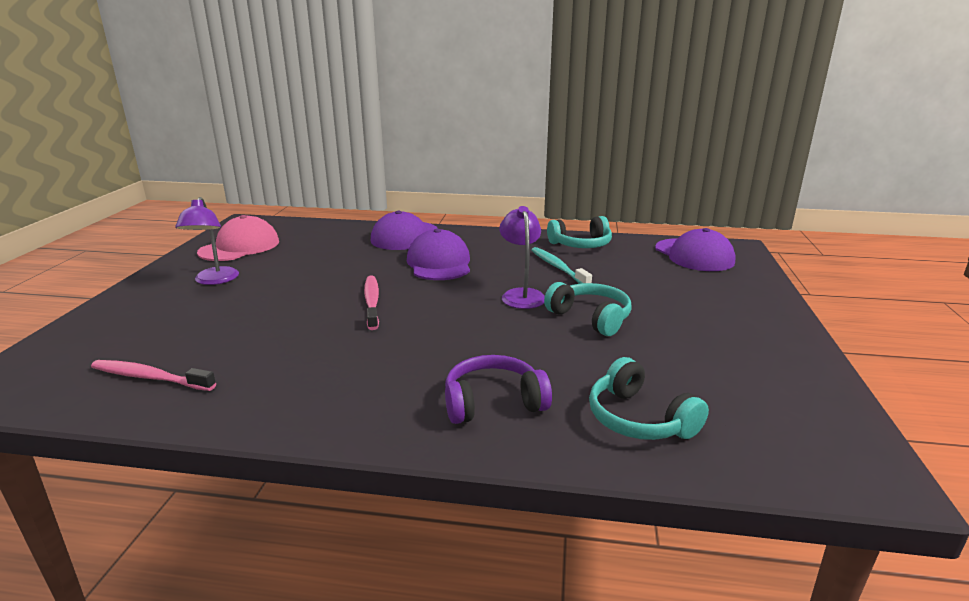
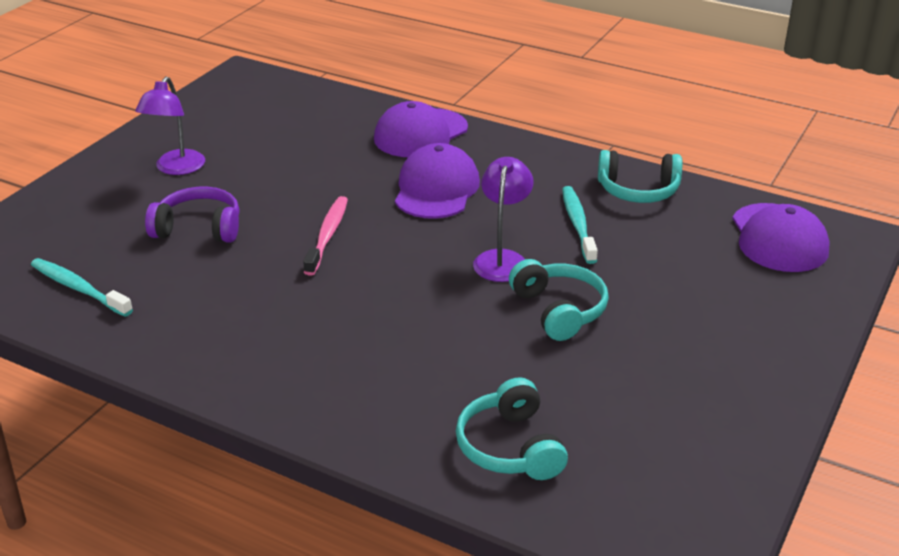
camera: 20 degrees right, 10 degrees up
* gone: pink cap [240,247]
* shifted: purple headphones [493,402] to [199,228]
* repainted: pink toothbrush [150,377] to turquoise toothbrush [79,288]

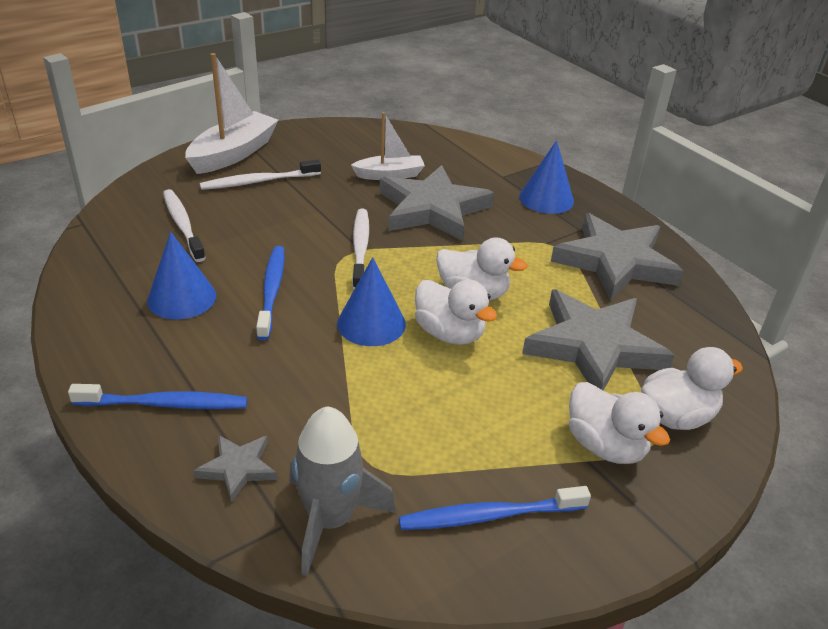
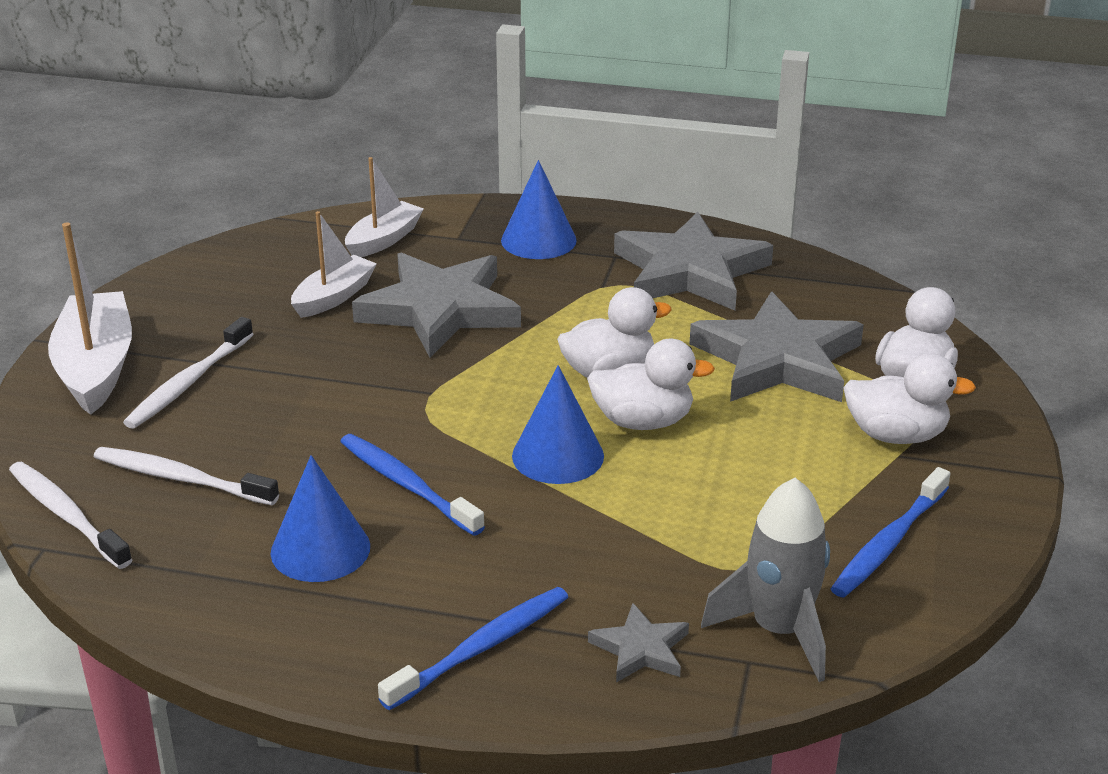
camera: 40 degrees left, 5 degrees down
* shifted: white toothbrush [360,248] to [67,515]
* new: white boat [383,240]

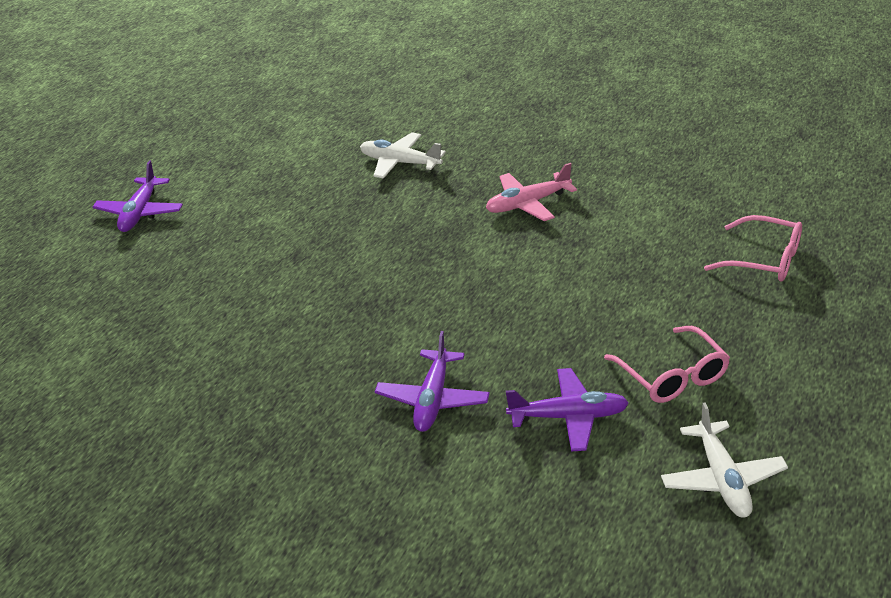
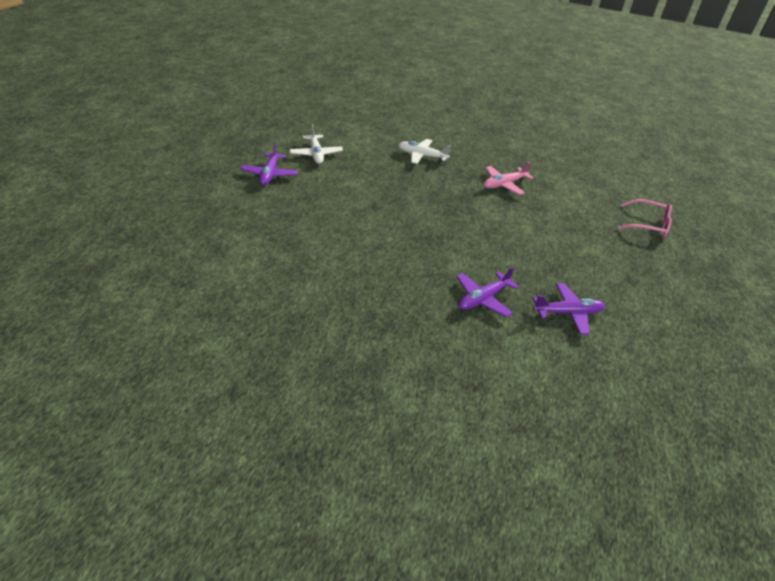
camera: 10 degrees left, 5 degrees up
* gone: pink glasses [672,376]
* rotated: purple plane [433,400] = [483,299] 45 degrees clockwise
* shifted: white plane [722,479] to [316,154]

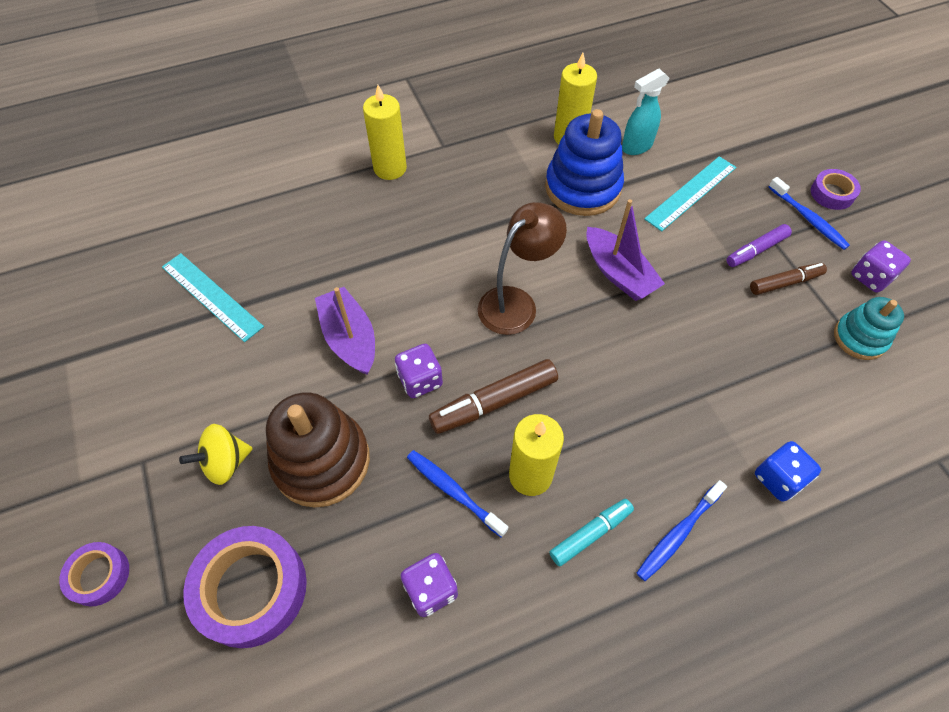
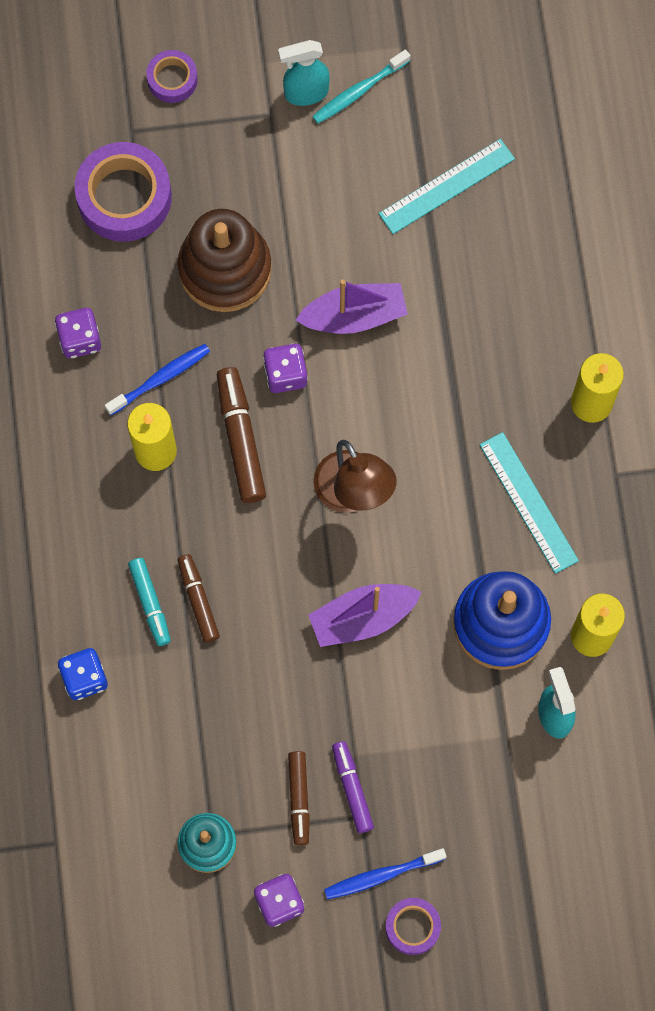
camera: 105 degrees right, 15 degrees up
* shifted: turquoise ruler [691,193] to [528,502]
* gone: yellow spinning top [225,463]
* gone: blue toothbrush [678,534]
* shifted: turquoise marker [590,534] to [150,603]
* new: turquoise spray bottle [305,93]
* new: turquoise toothbrush [358,91]
* new: brown marker [198,600]

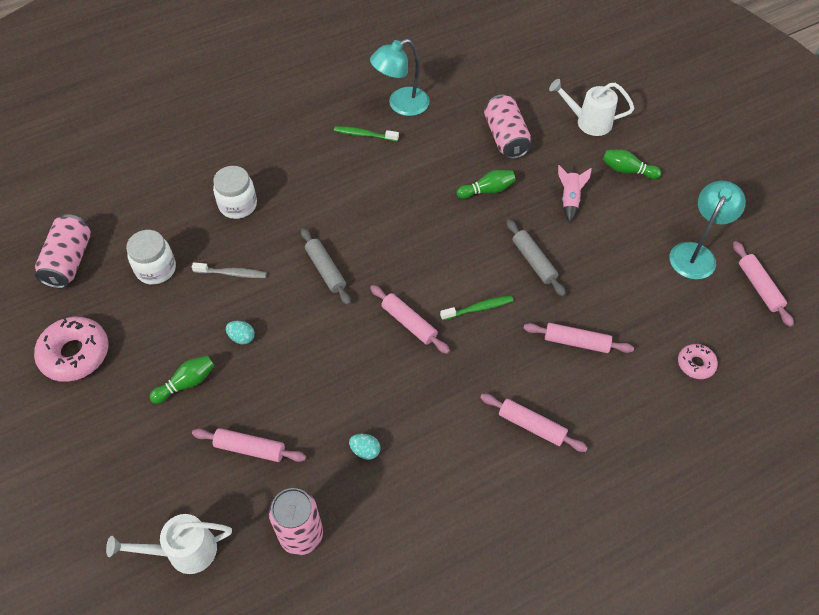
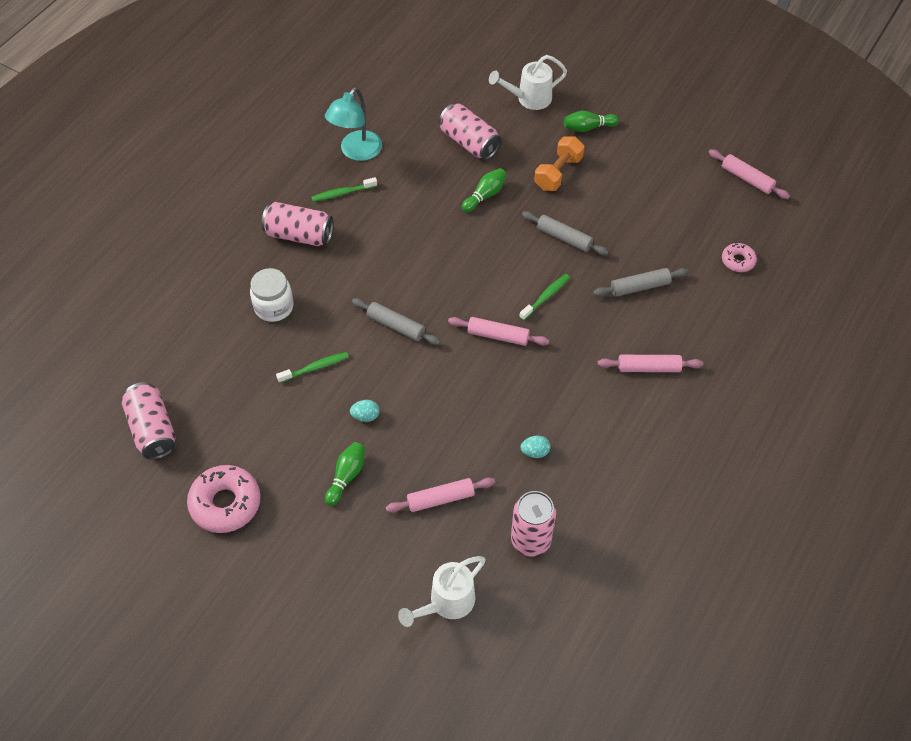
camera: 30 degrees left, 0 degrees up
* swapped: pink rocket [570,199] to orange dumbbell [558,173]
* gone: turquoise lamp [696,253]
* gone: white jar [156,269]
* repainted: grey toothbrush [232,273] to green toothbrush [315,368]
* repainted: pink rolling pin [576,342] to grey rolling pin [640,287]
* new: pink can [299,235]

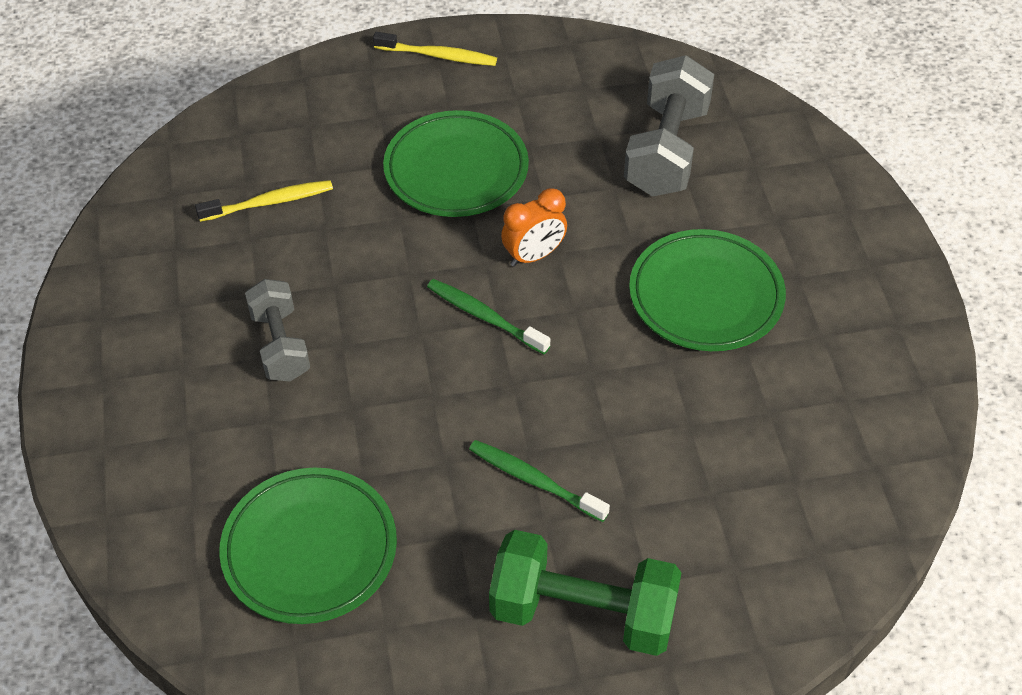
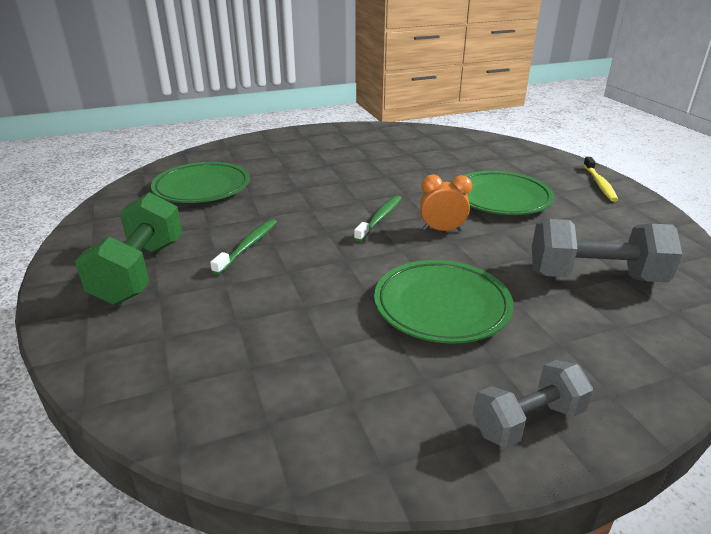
camera: 80 degrees right, 20 degrees down
* gone: yellow toothbrush [269,202]
* rotated: orange clock [534,256] = [442,230] 135 degrees clockwise
* shifted: grey dumbbell [280,345] to [527,421]

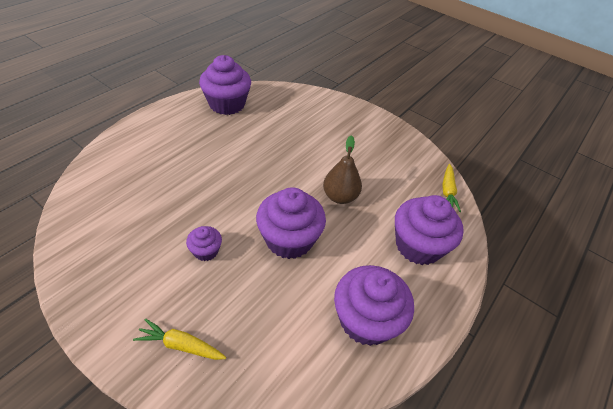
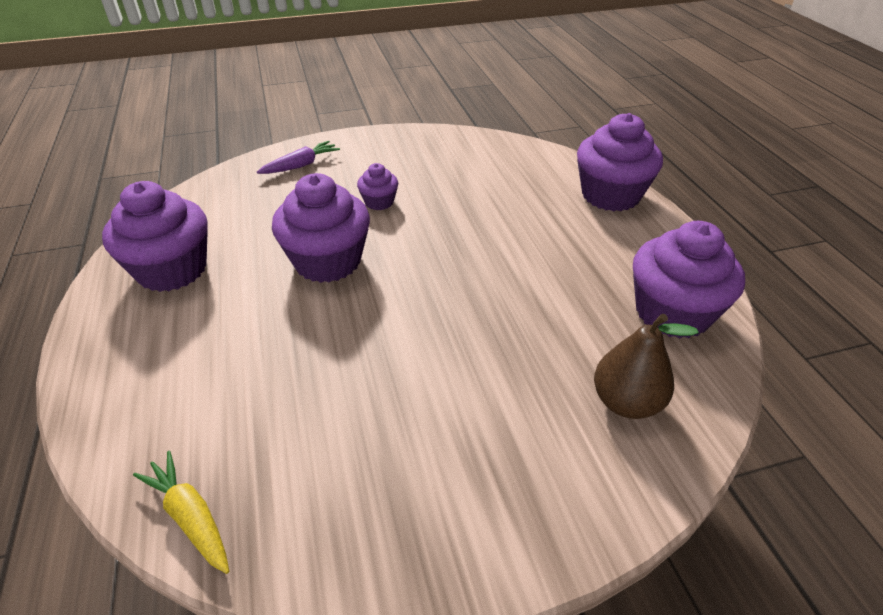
camera: 130 degrees right, 5 degrees down
* shifted: brown pear [340,197] to [626,402]
* shifted: purple cupcake [418,246] to [610,195]
* repainted: yellow carrot [181,345] to purple carrot [300,165]

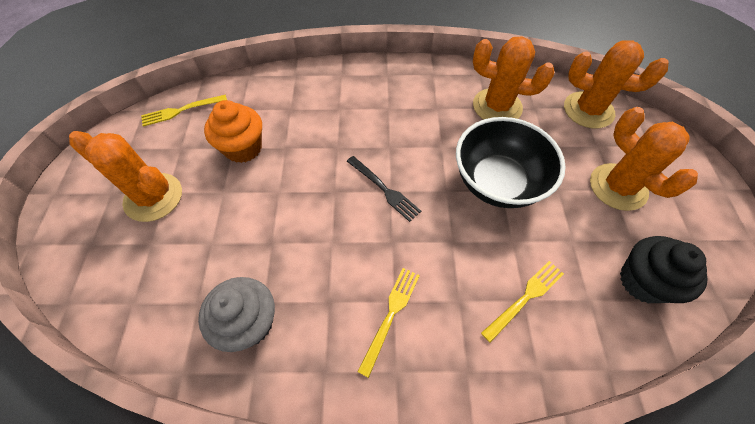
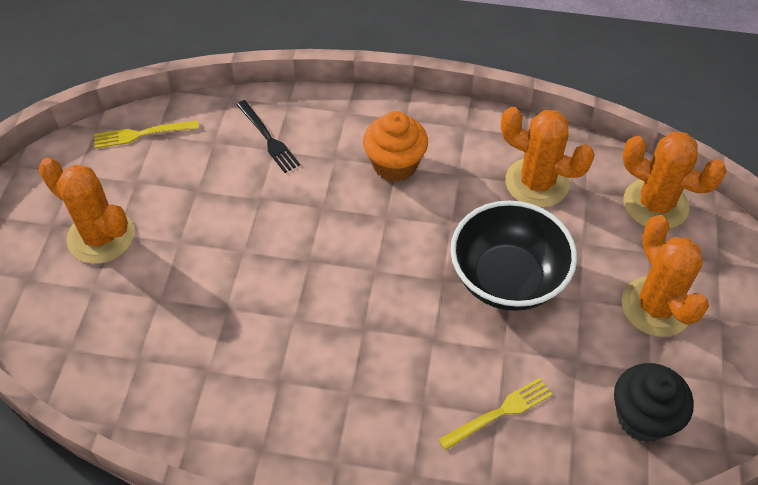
camera: 10 degrees right, 5 degrees down
* shifted: orange cupcake [243,148] to [395,164]
* shifted: black fork [384,189] to [268,138]
* gone: yellow fork [391,315]
* gone: grey cupcake [249,322]

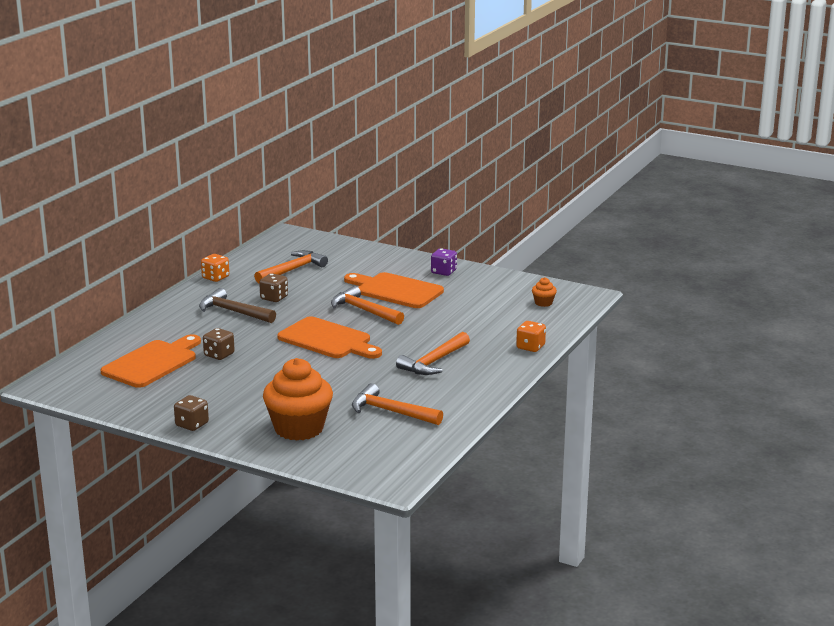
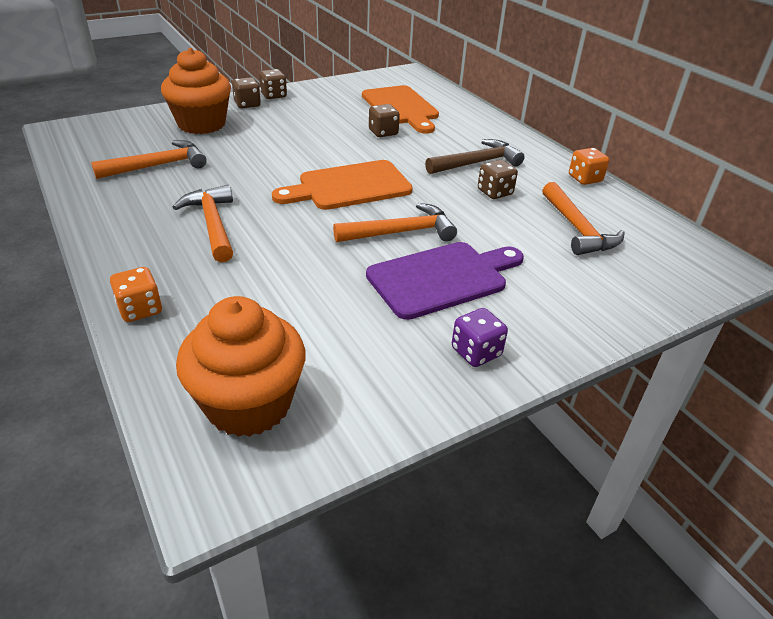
camera: 120 degrees right, 15 degrees up
* repainted: orange cutting board [395,290] to purple cutting board [442,278]
* scaled: orange cupcake [543,303] = [249,404] x2.37
* new: brown dice [247,104]

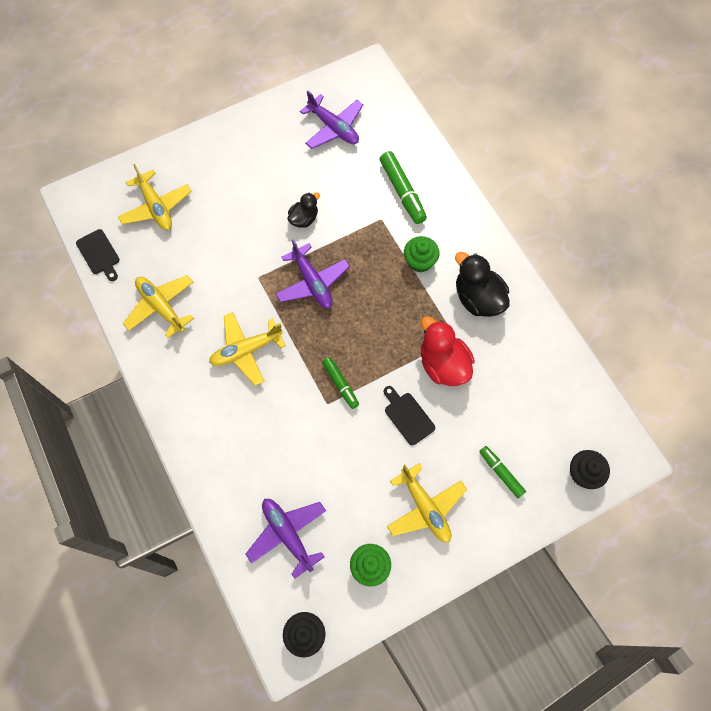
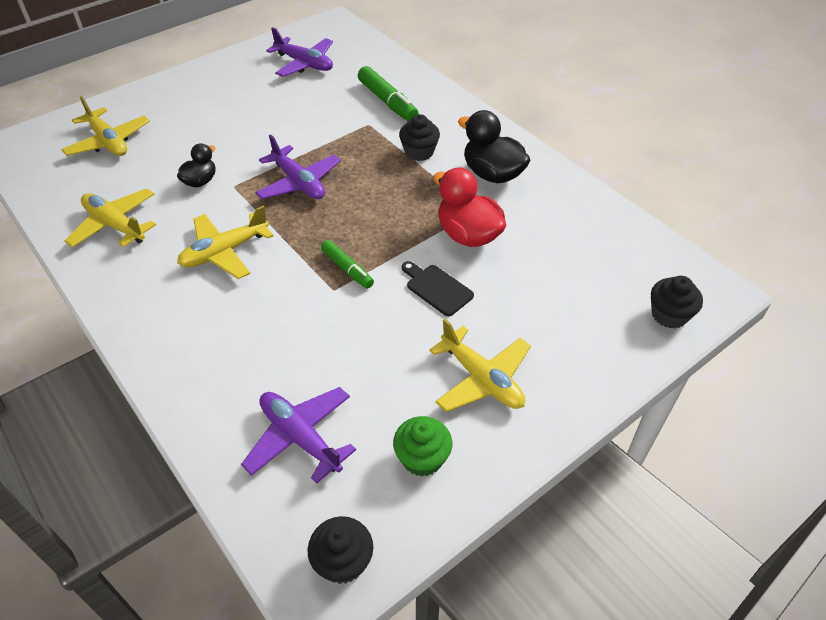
camera: 10 degrees left, 20 degrees down
* shifted: black duck [304,219] to [200,181]
* gone: black cutting board [99,254]
* repainted: green cupcake [420,261] to black cupcake [419,152]
* gone: green marker [501,473]

